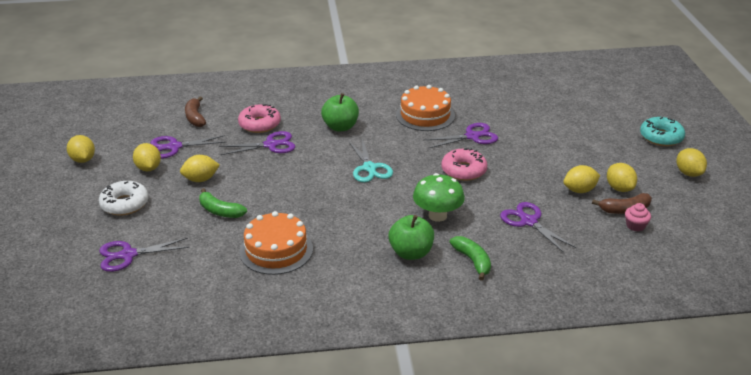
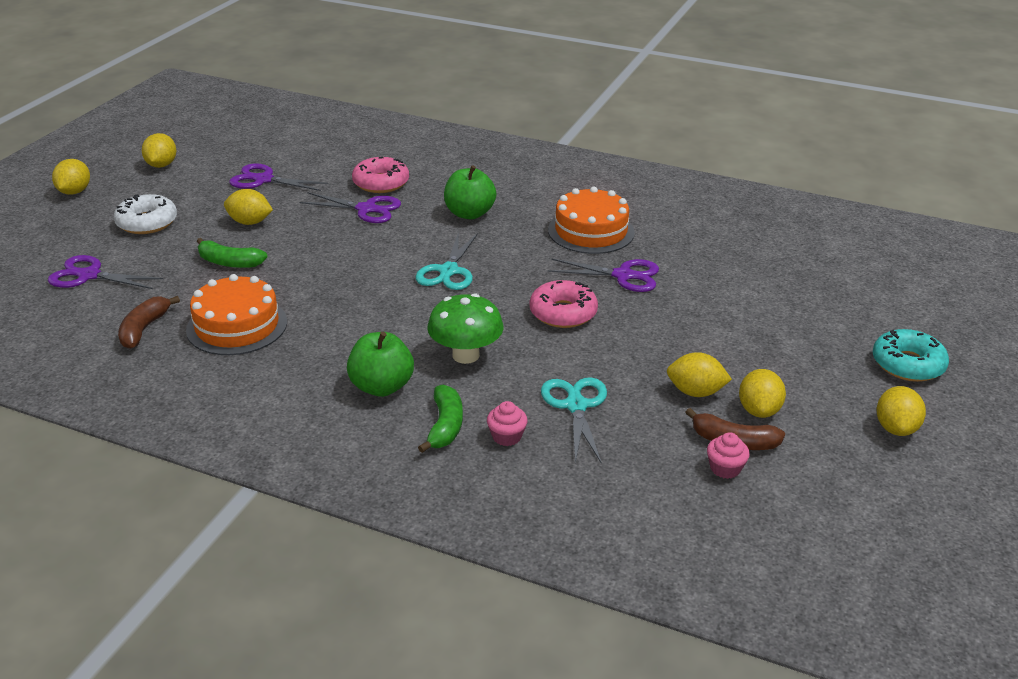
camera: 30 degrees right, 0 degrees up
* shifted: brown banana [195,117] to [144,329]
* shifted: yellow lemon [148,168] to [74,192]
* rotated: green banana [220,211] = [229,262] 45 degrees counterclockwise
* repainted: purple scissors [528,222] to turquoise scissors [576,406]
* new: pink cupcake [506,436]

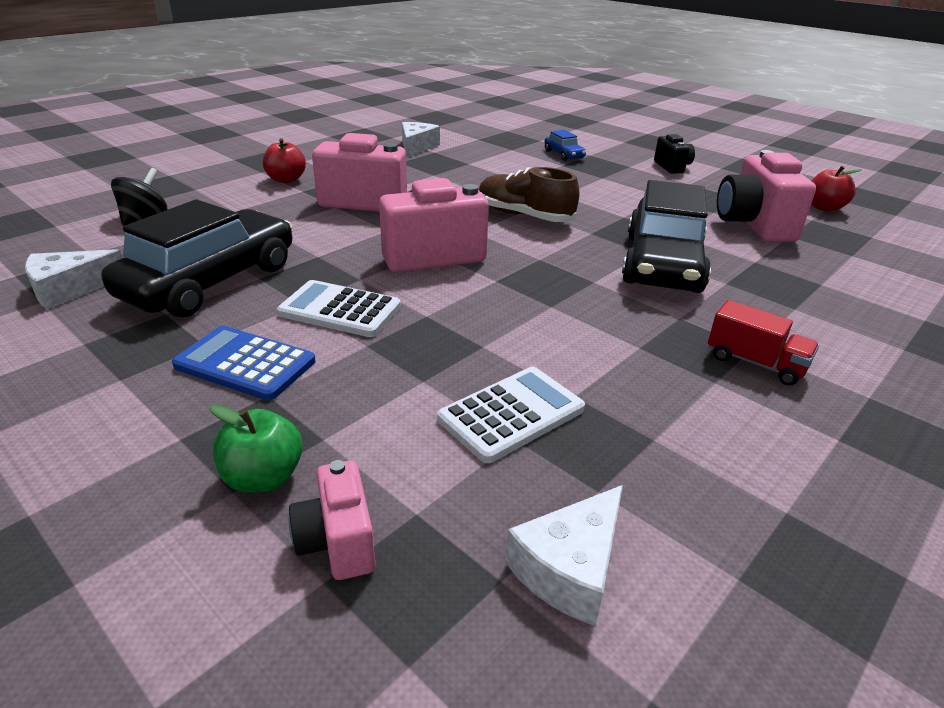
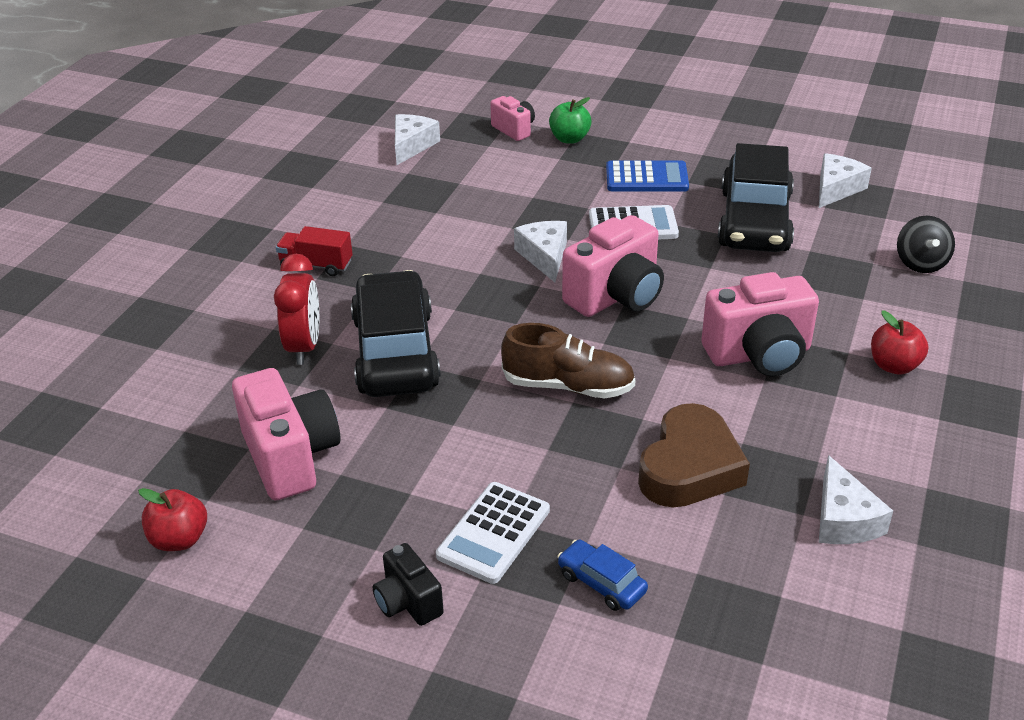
camera: 160 degrees right, 5 degrees up
* shifted: white calculator [511,414] to [493,533]
* new: white cheese [544,256]
* new: red clock [304,347]
* new: brown heart [689,467]

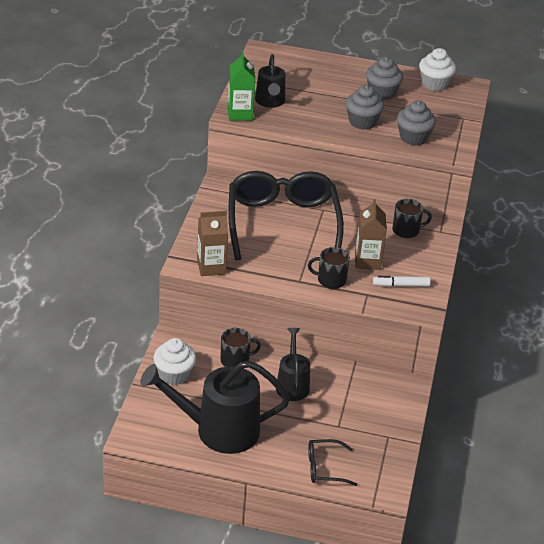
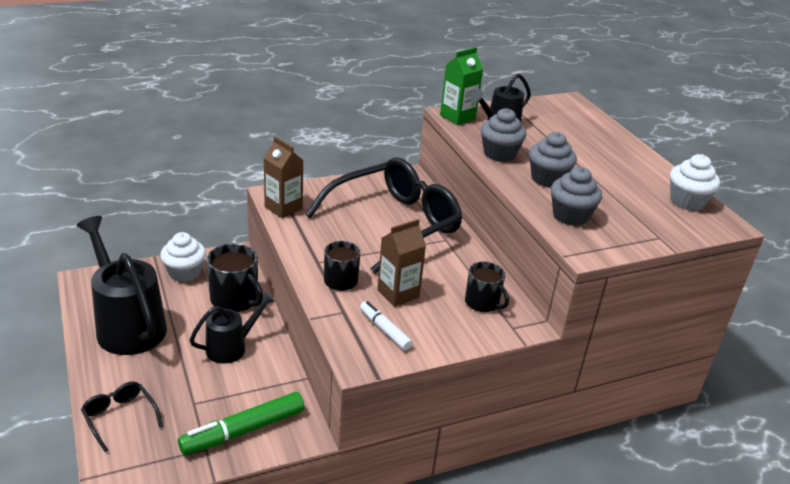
camera: 55 degrees right, 5 degrees down
* shifted: grey cupcake [382,93] to [499,154]
* scaled: black mug [235,360] = [235,300] x1.52
* new: green marker [243,431]

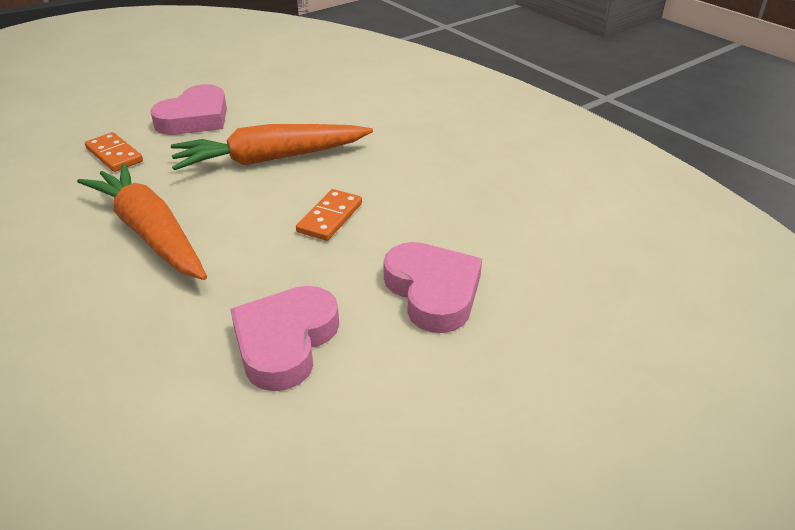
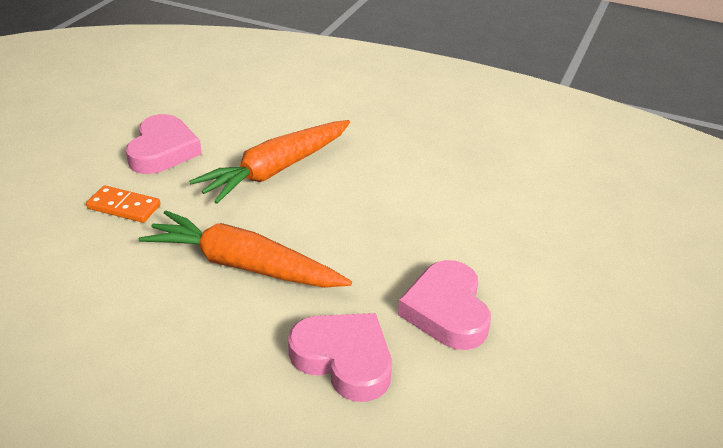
camera: 30 degrees left, 0 degrees up
* gone: orange domino [330,217]
* shifted: pink heart [433,292] to [344,359]

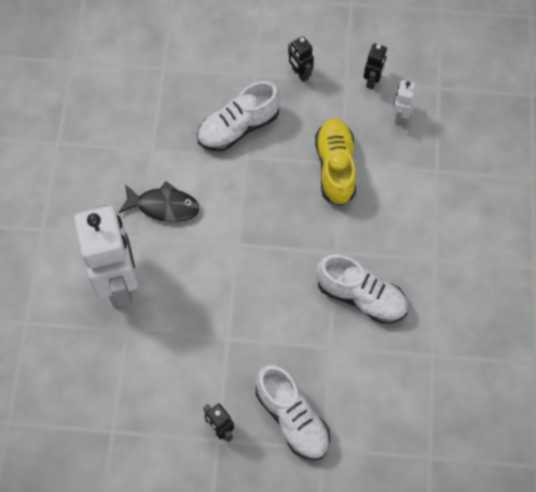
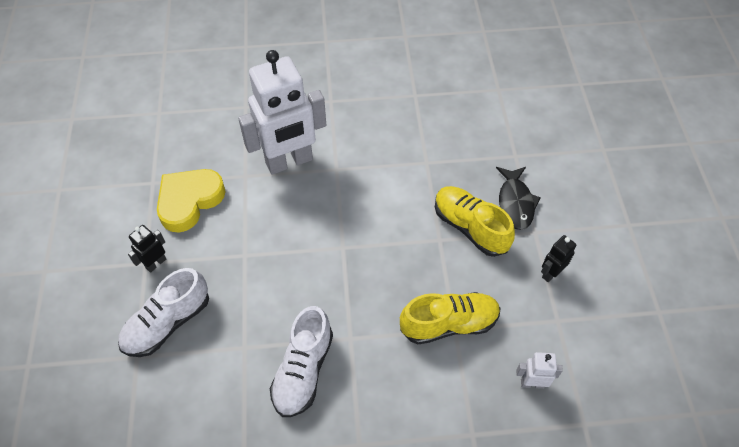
camera: 80 degrees right, 10 degrees down
* gone: black robot [372,80]
* repainted: white shoe [238,127] to yellow shoe [470,227]
* shifted: black fish [164,206] to [515,203]
* new: yellow heart [189,201]

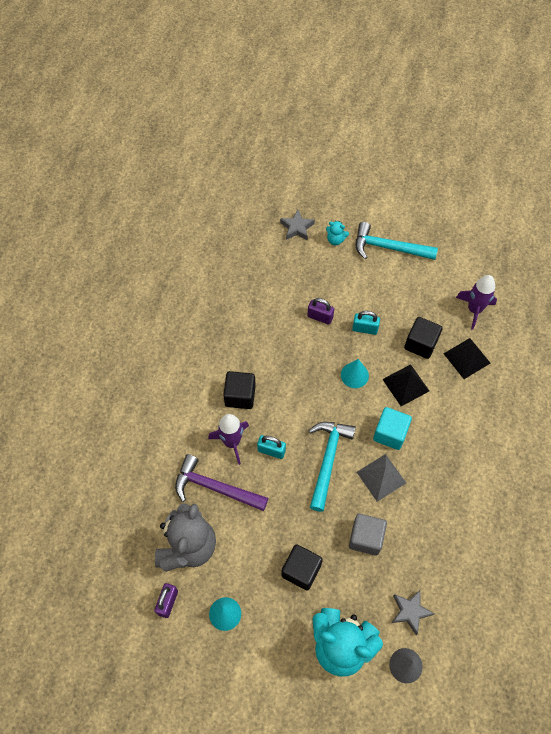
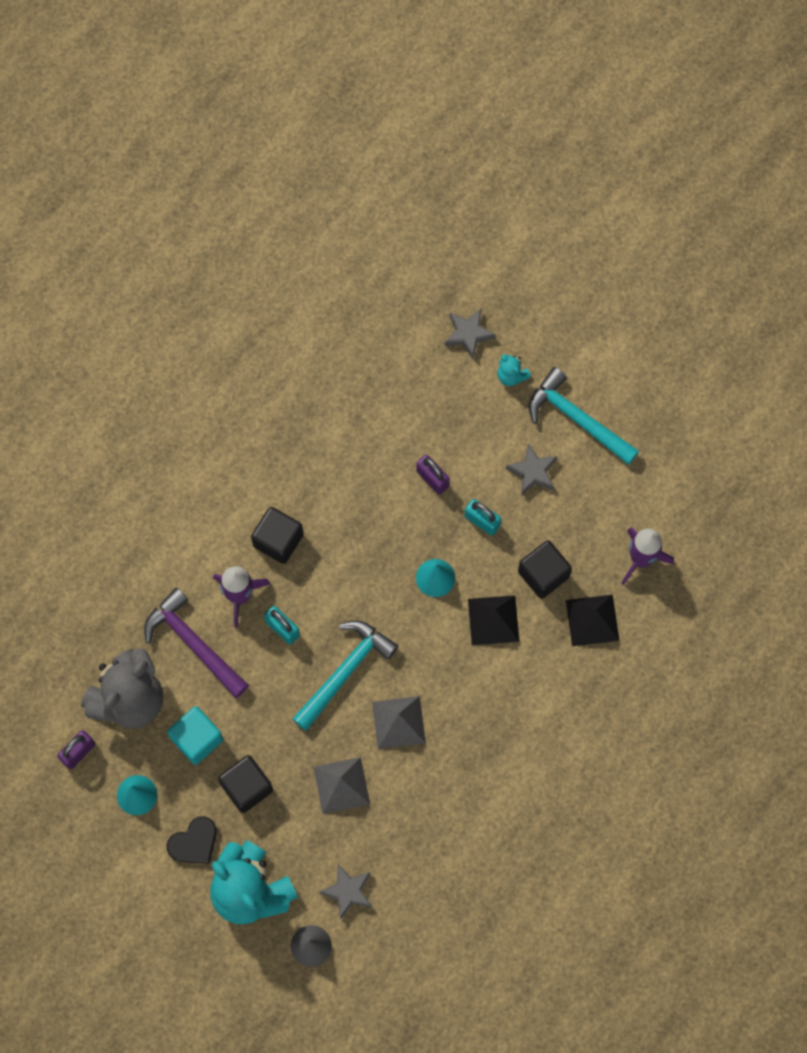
camera: 25 degrees right, 10 degrees up
* shifted: turquoise cube [390,433] to [197,739]
* swapped: grey cube [366,538] to grey pyramid [341,785]
* new: grey star [533,472]
* new: black heart [194,842]

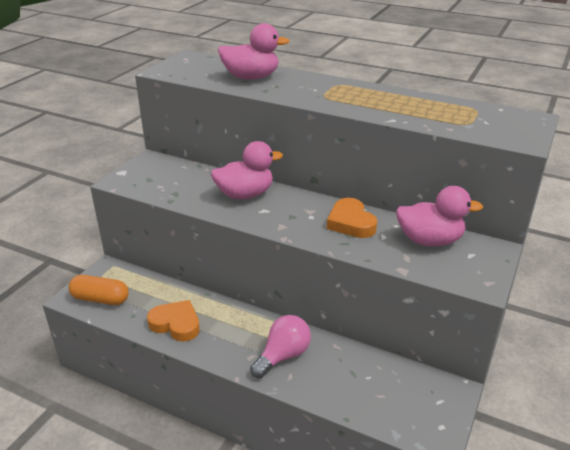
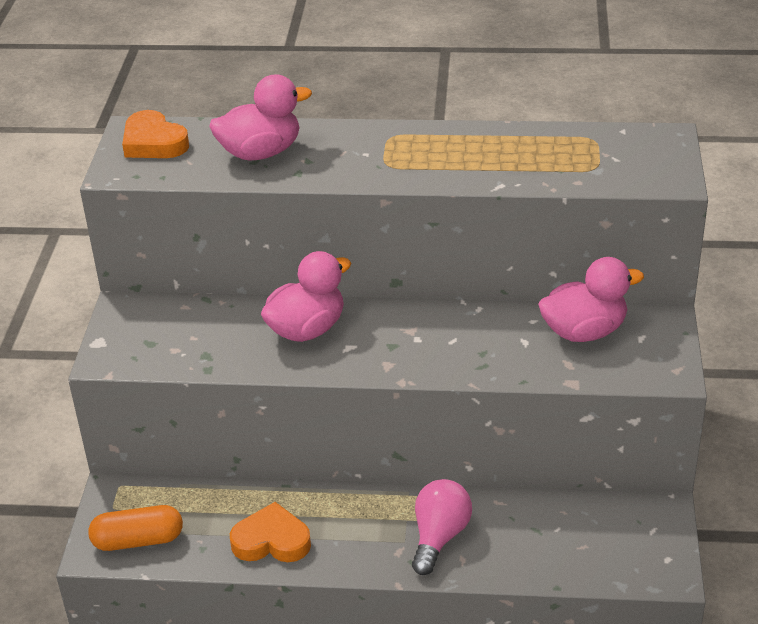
camera: 20 degrees left, 5 degrees up
* shifted: orange heart [351,223] to [154,142]

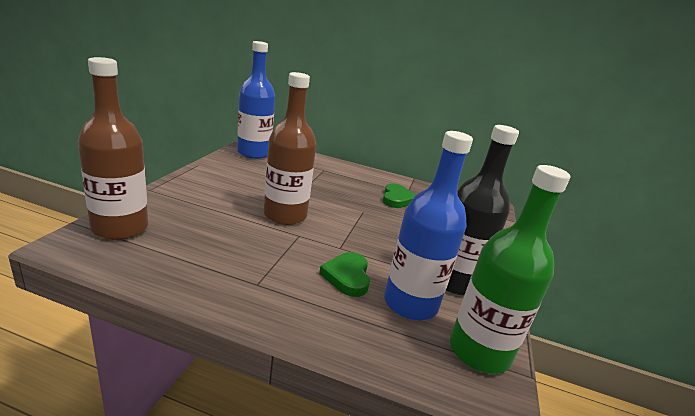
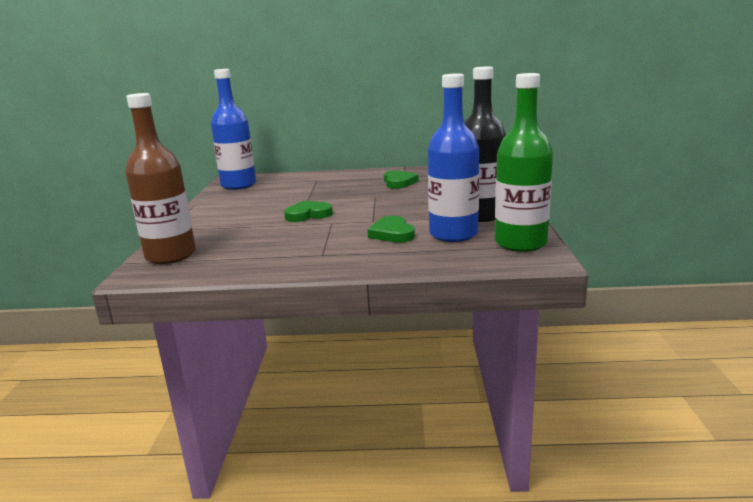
camera: 10 degrees left, 5 degrees down
* swapped: brown bottle [285,215] to green heart [308,215]

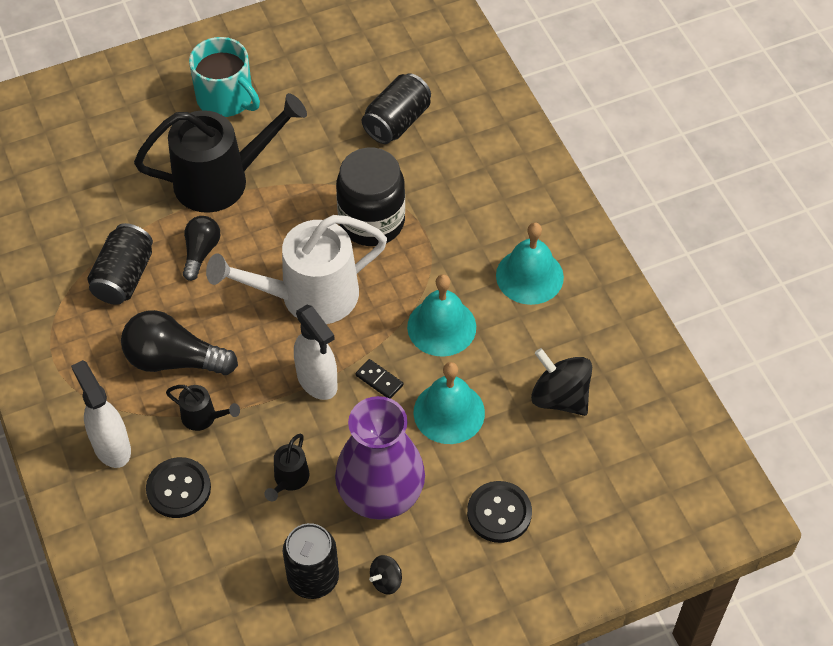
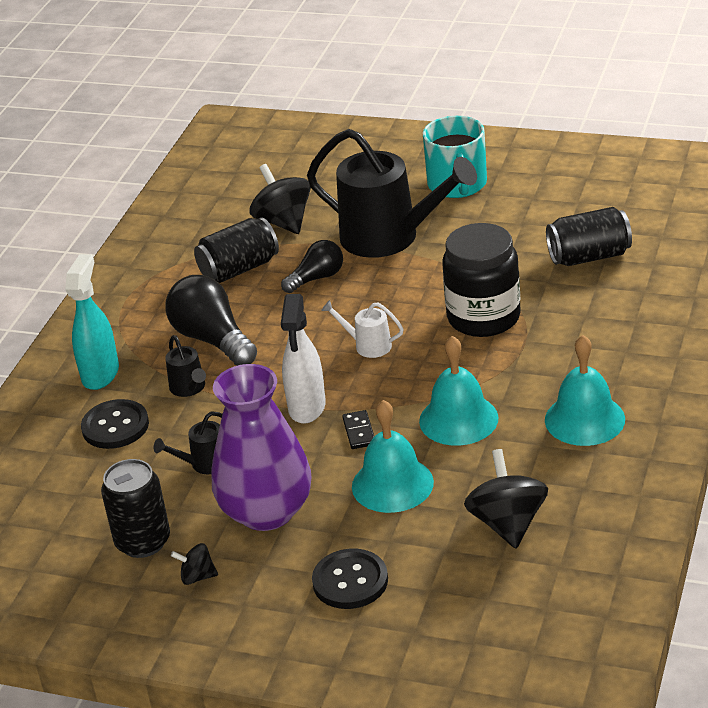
camera: 45 degrees right, 20 degrees down
* scaled: white watering can [307,296] = [367,345] x0.43
* repainted: white spray bottle [111,446] to turquoise spray bottle [100,374]
* new: black spinning top [283,222]

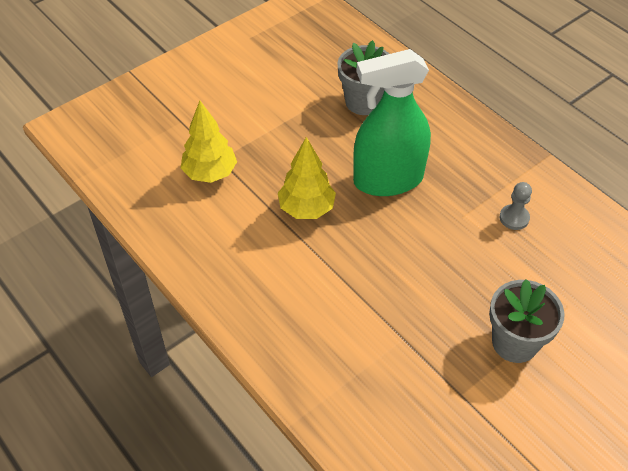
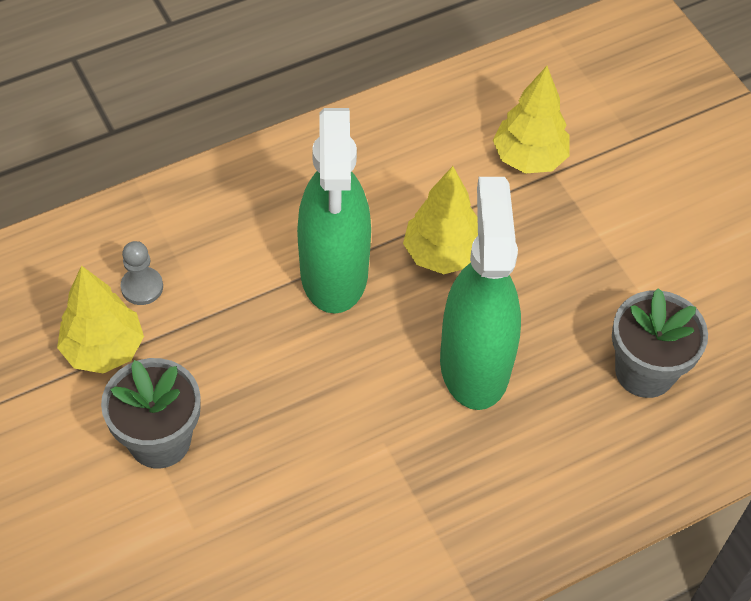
camera: 100 degrees right, 5 degrees up
* shifted: grey pawn [514,218] to [142,287]
* new: green spray bottle [334,272]
* new: yellow tree [104,350]

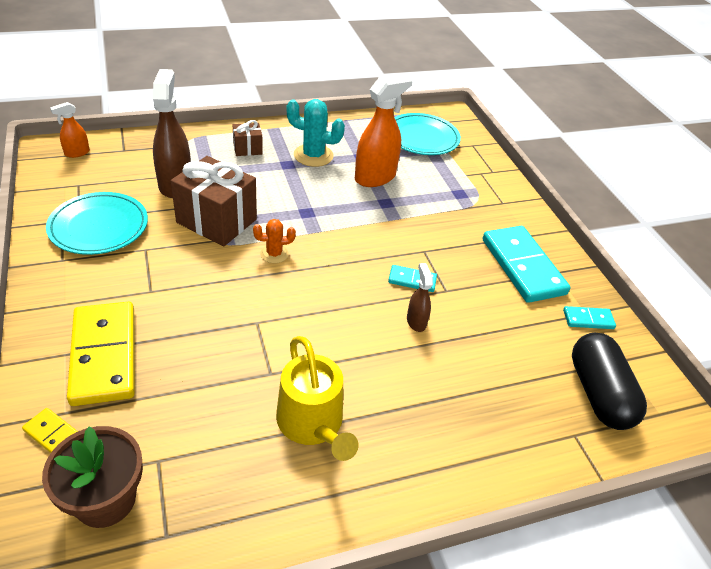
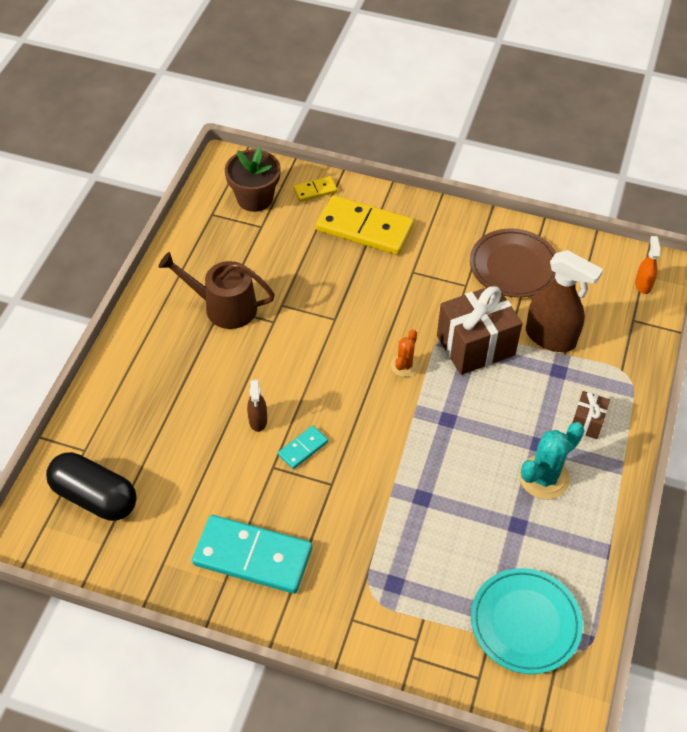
camera: 130 degrees right, 10 degrees up
* gone: orange spray bottle [375,177]
* repainted: turquoise plate [99,227] to brown plate [513,266]
* rotated: brown spray bottle [416,321] = [258,420] 60 degrees clockwise
* gone: turquoise domino [588,319]
* repainted: yellow watering can [312,423] to brown watering can [224,307]

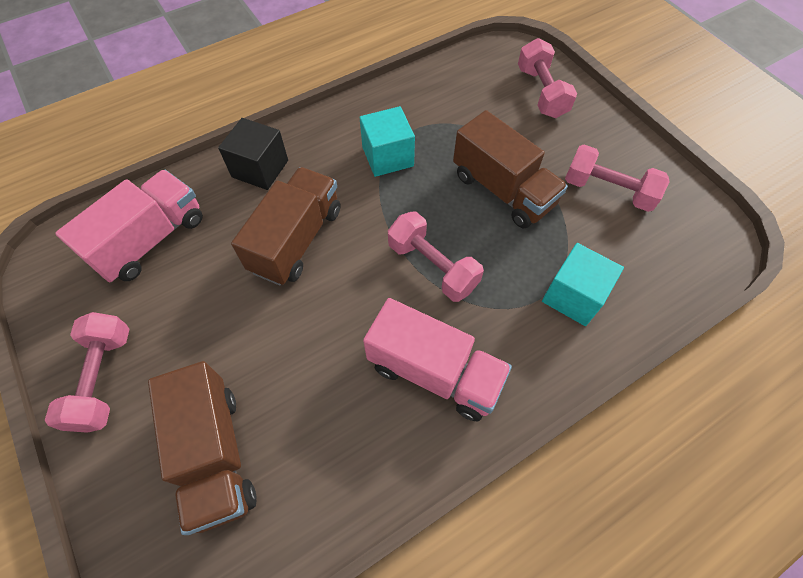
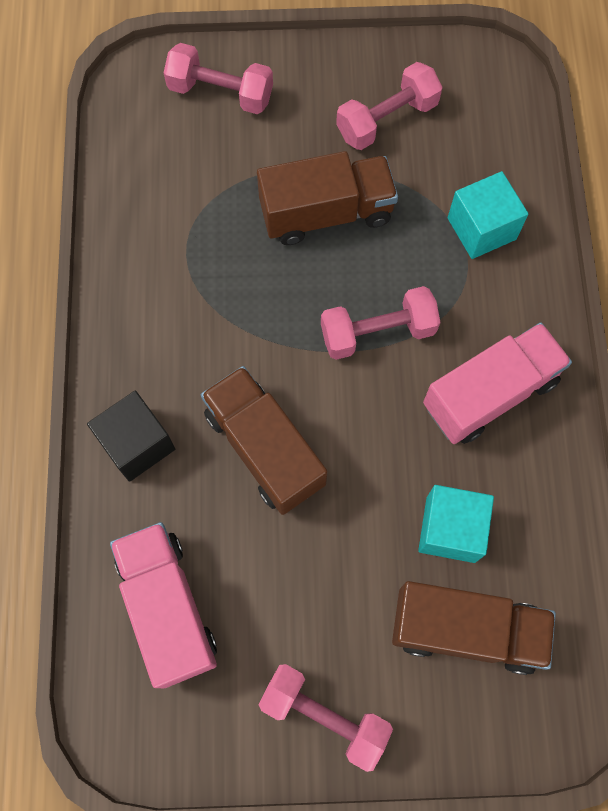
camera: 60 degrees left, 10 degrees up
* shifted: turquoise cube [387,156] to [450,529]

